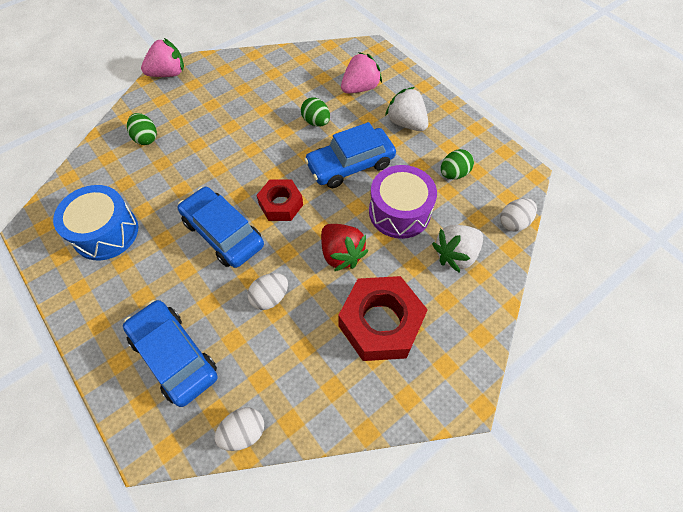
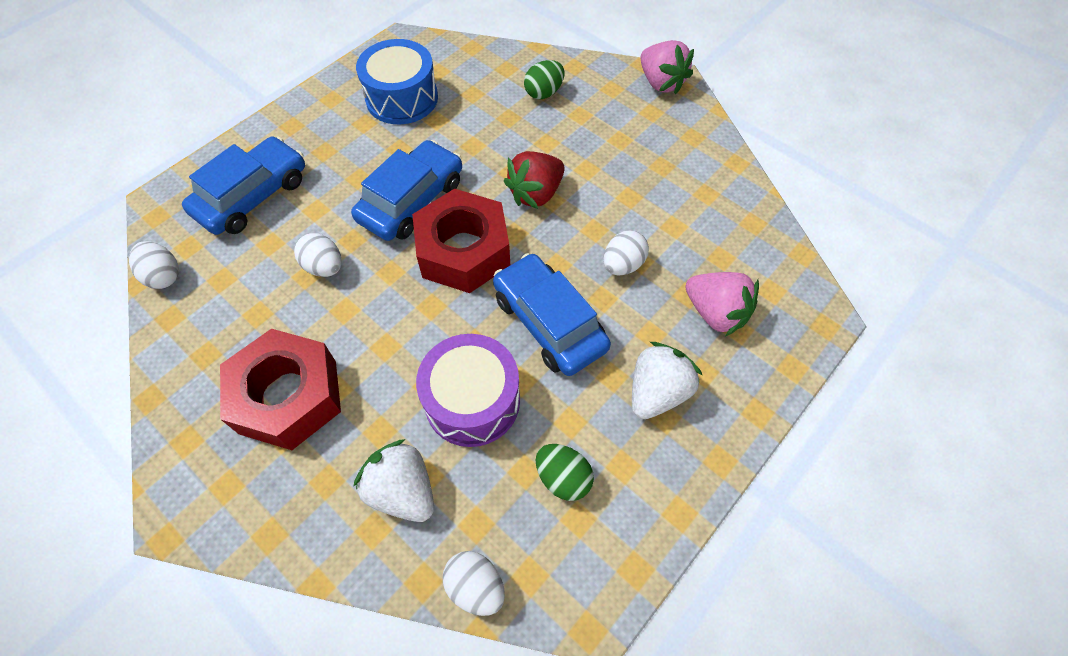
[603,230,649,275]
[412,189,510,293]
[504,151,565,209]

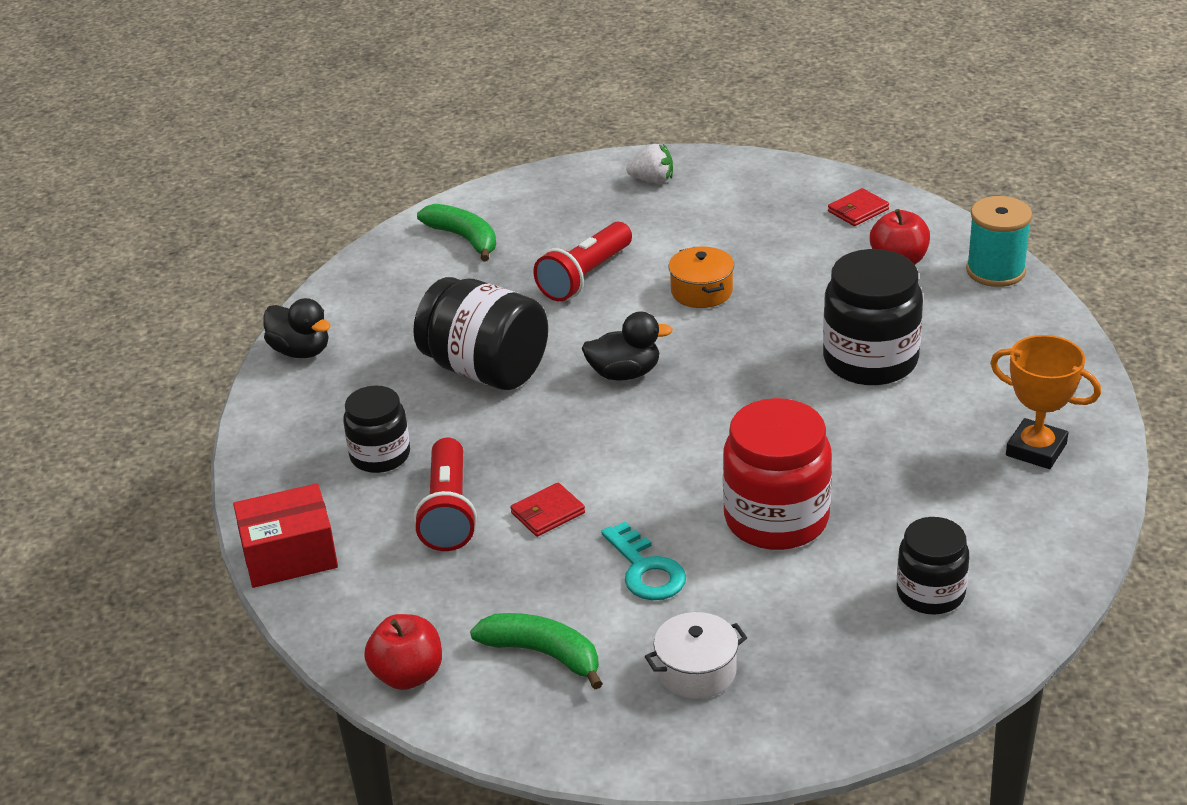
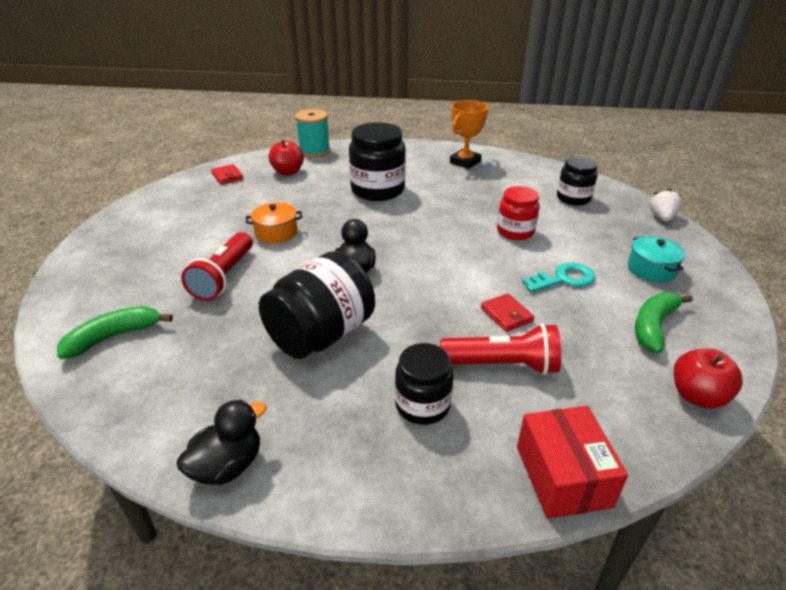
[650,188,682,221]
[181,232,253,301]
[497,186,540,240]
[628,236,685,283]

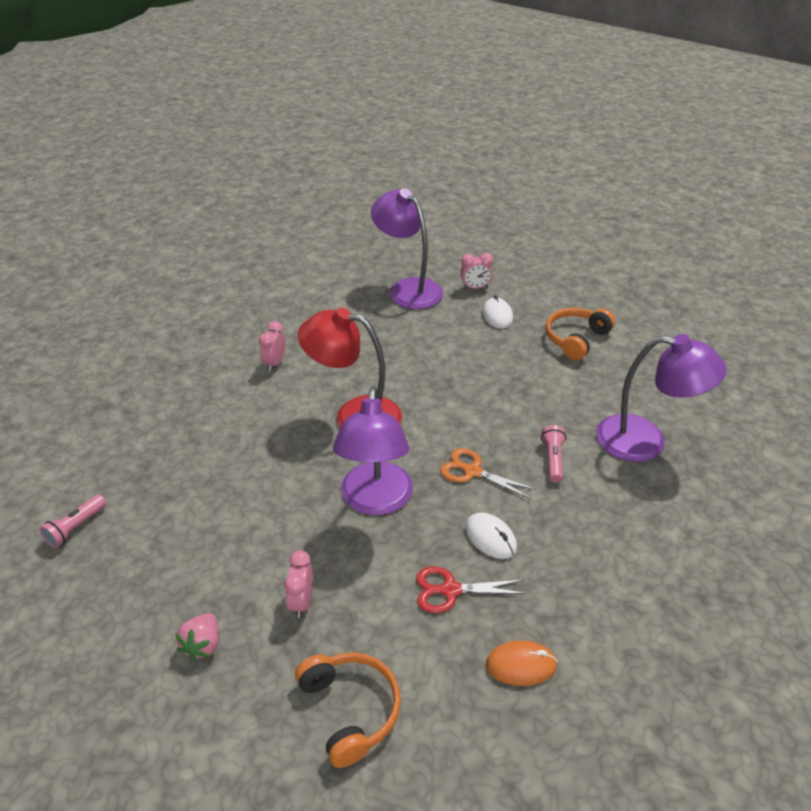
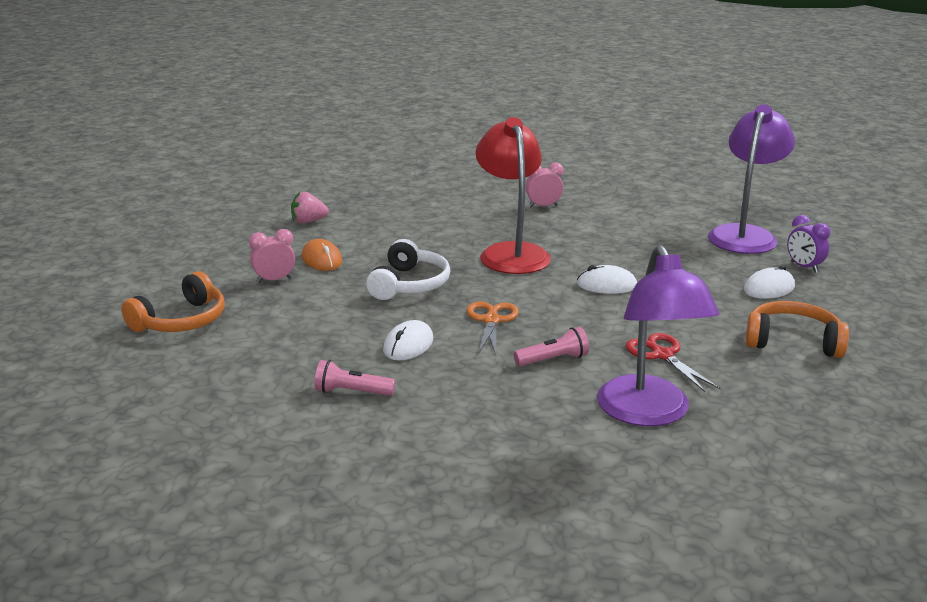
[787,215,830,273]
[366,239,450,300]
[315,360,395,396]
[625,333,720,392]
[291,192,329,223]
[302,239,342,271]
[577,265,637,294]

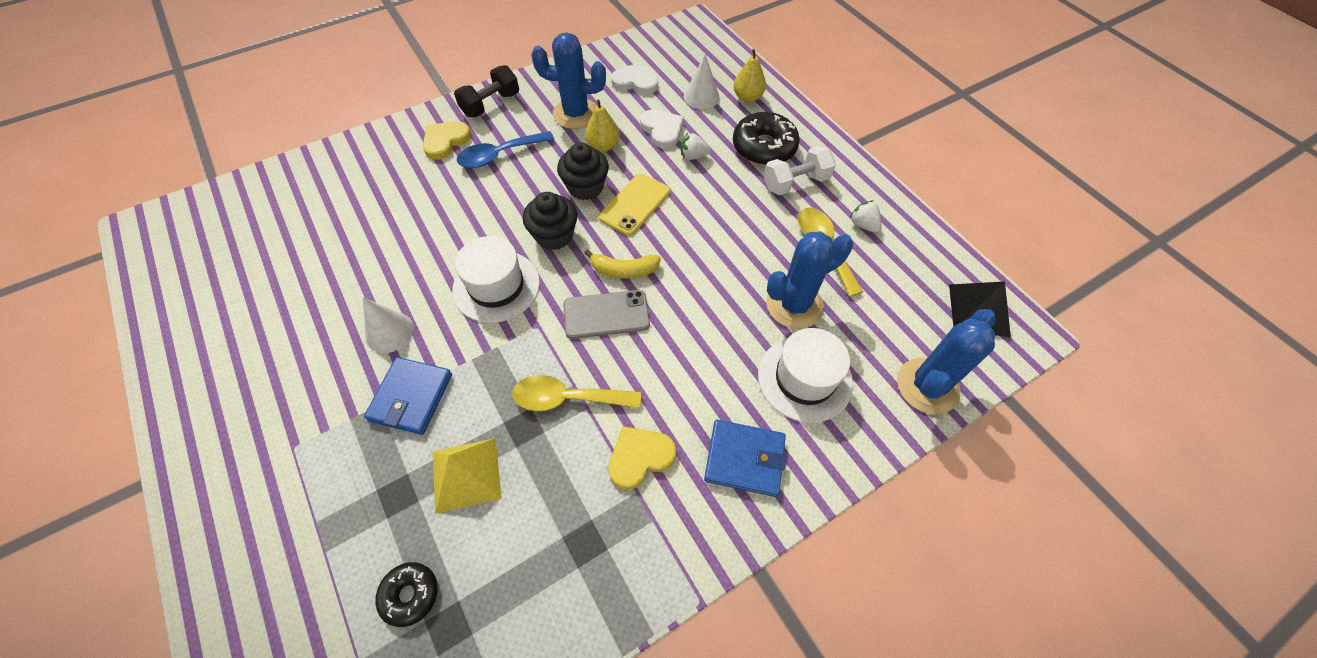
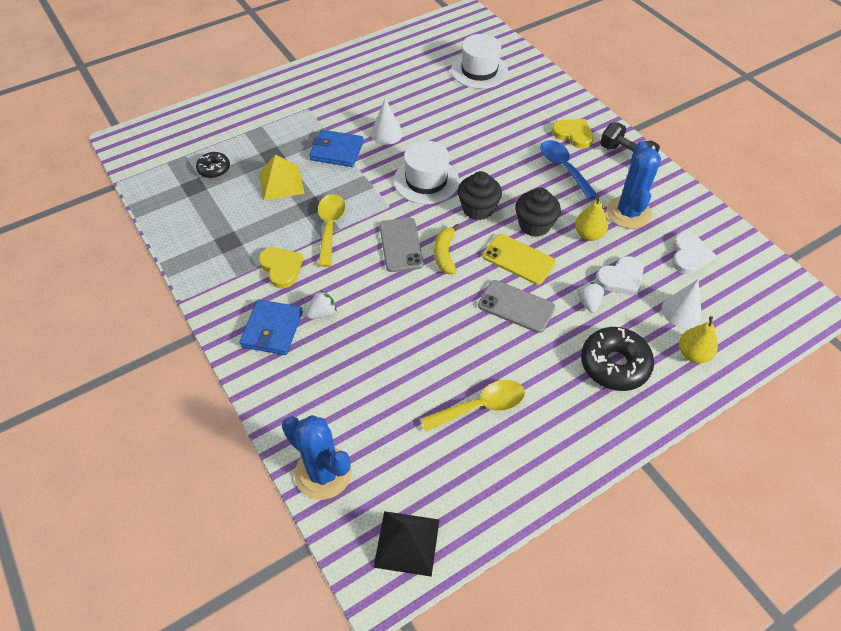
[764,146,836,195] (first image)
[306,290,337,319]
[766,231,853,329] (first image)
[451,34,508,89]
[478,280,555,333]

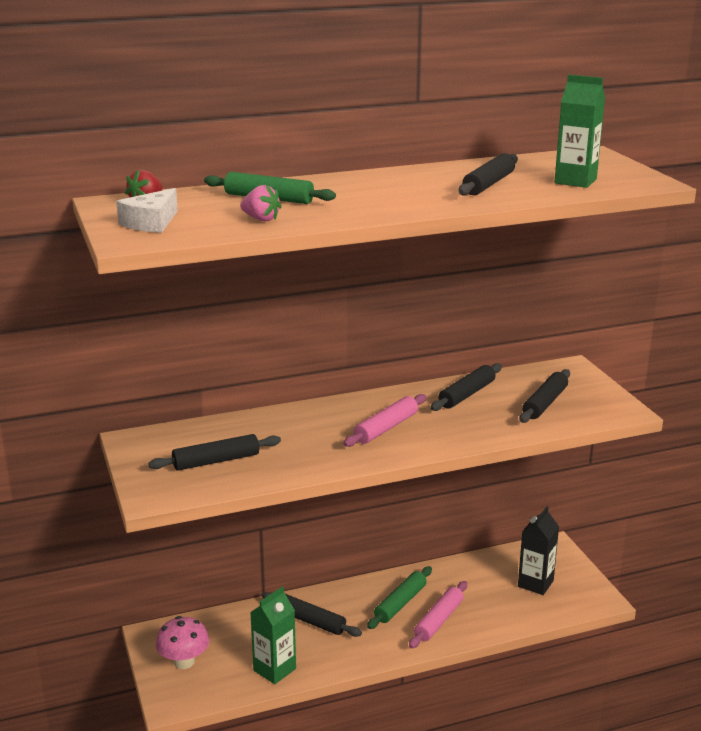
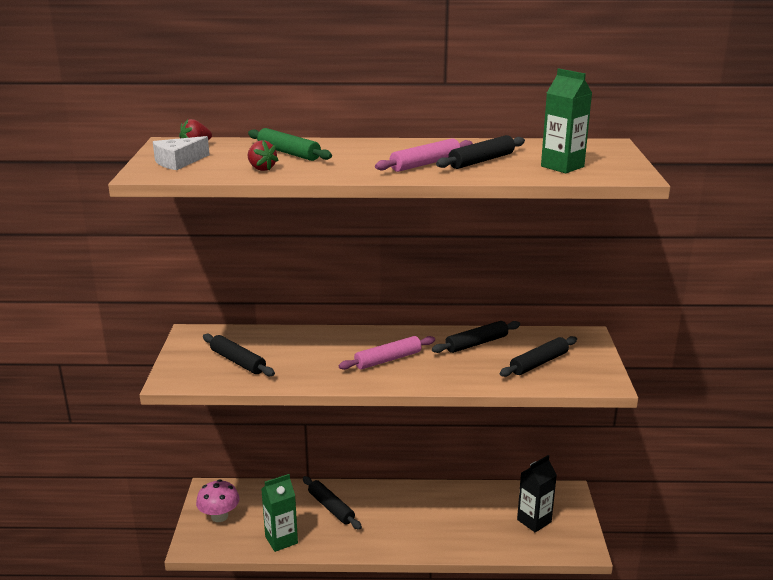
[248,140,279,171]
[203,334,275,376]
[367,566,432,629] (first image)
[375,138,473,172]

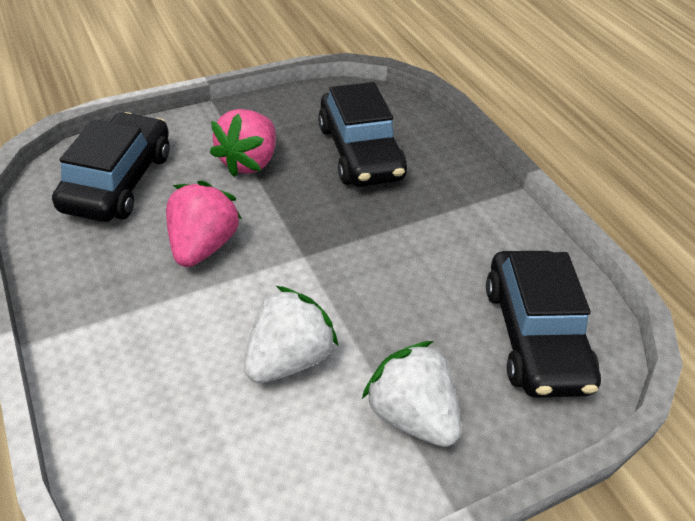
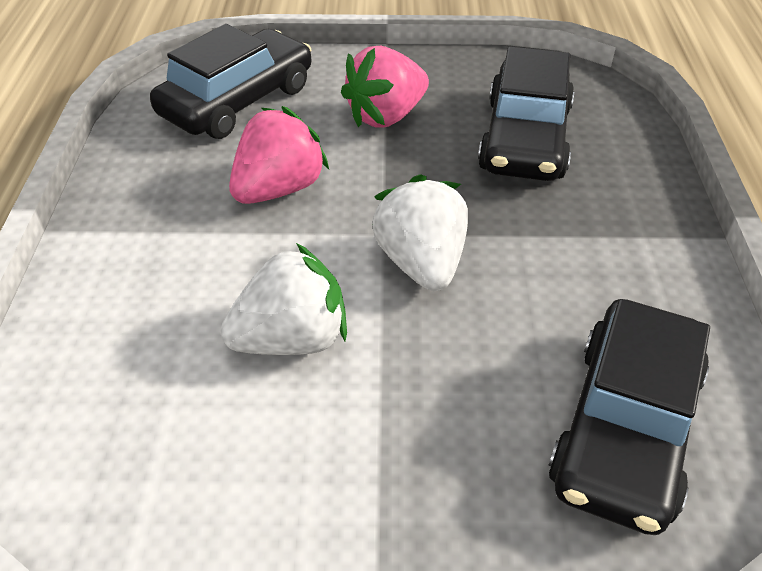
[372,174,468,291]

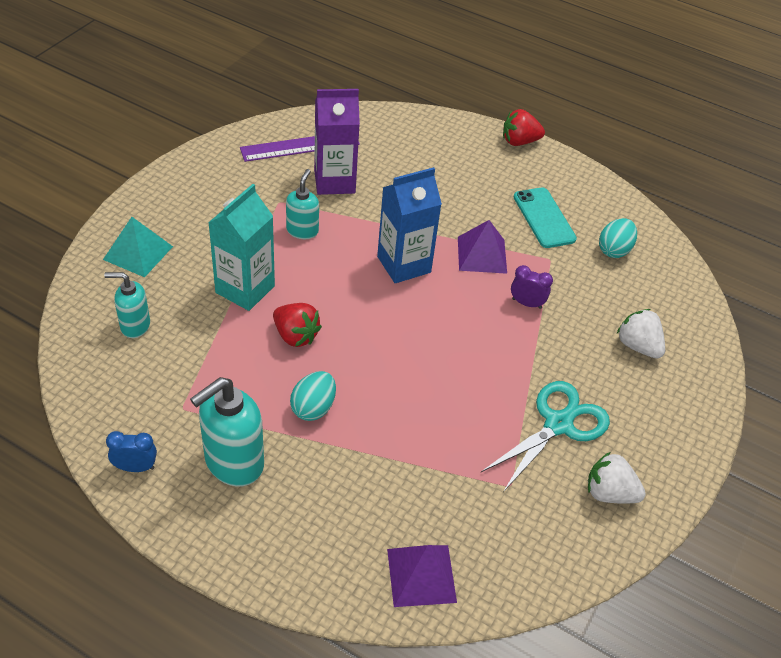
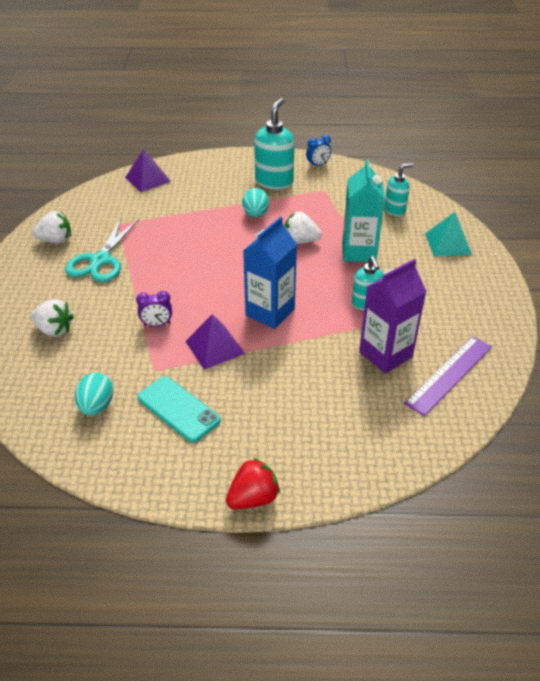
[285,212,322,244]

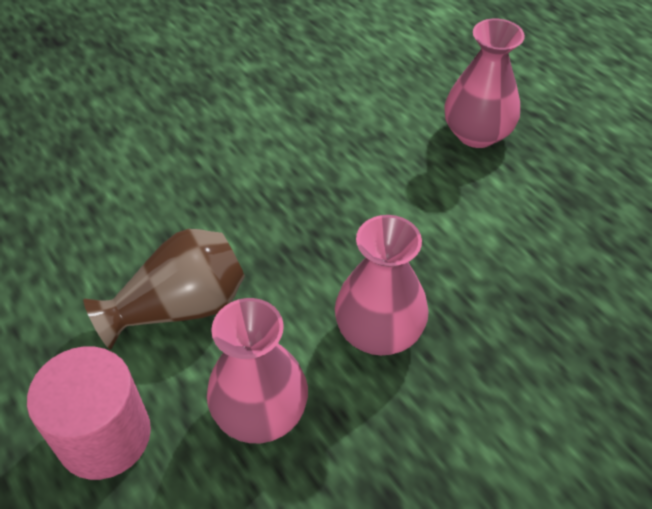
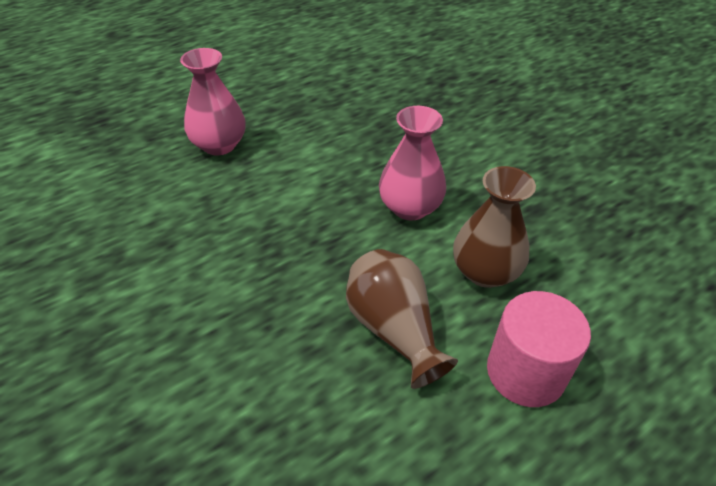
[453,166,536,288]

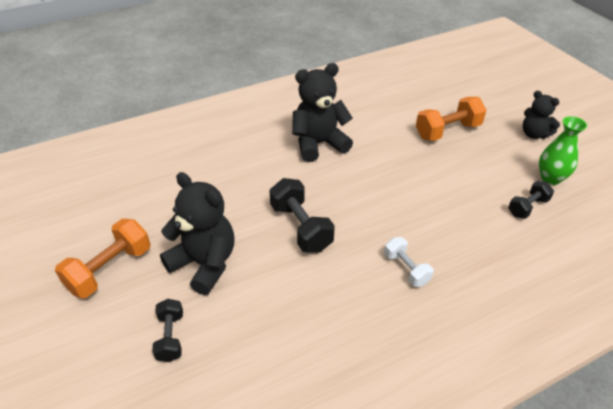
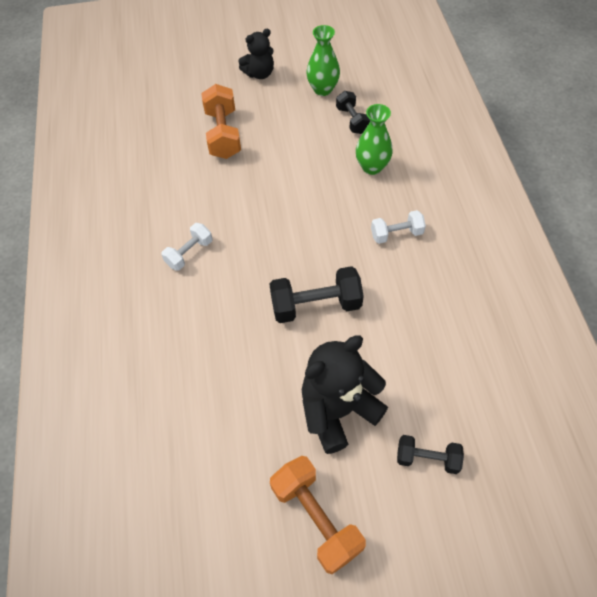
[161,223,213,271]
[356,104,393,175]

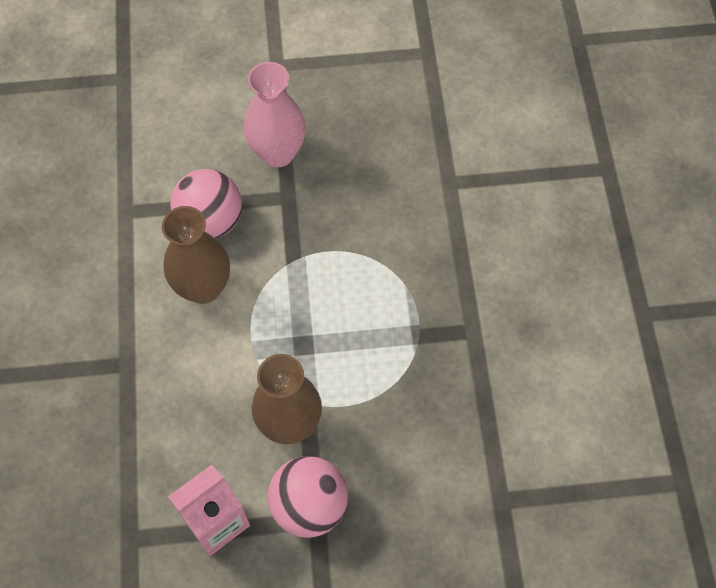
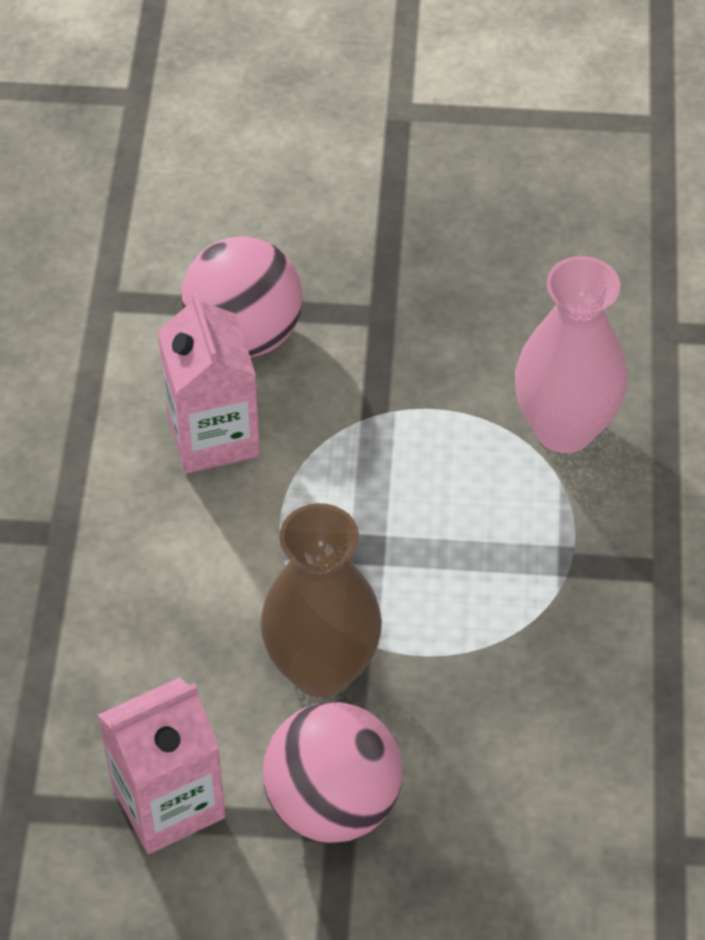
[515,256,627,453]
[158,291,260,473]

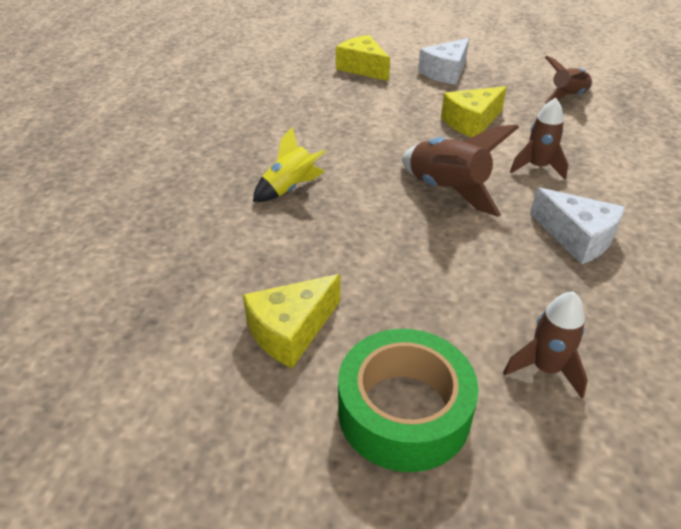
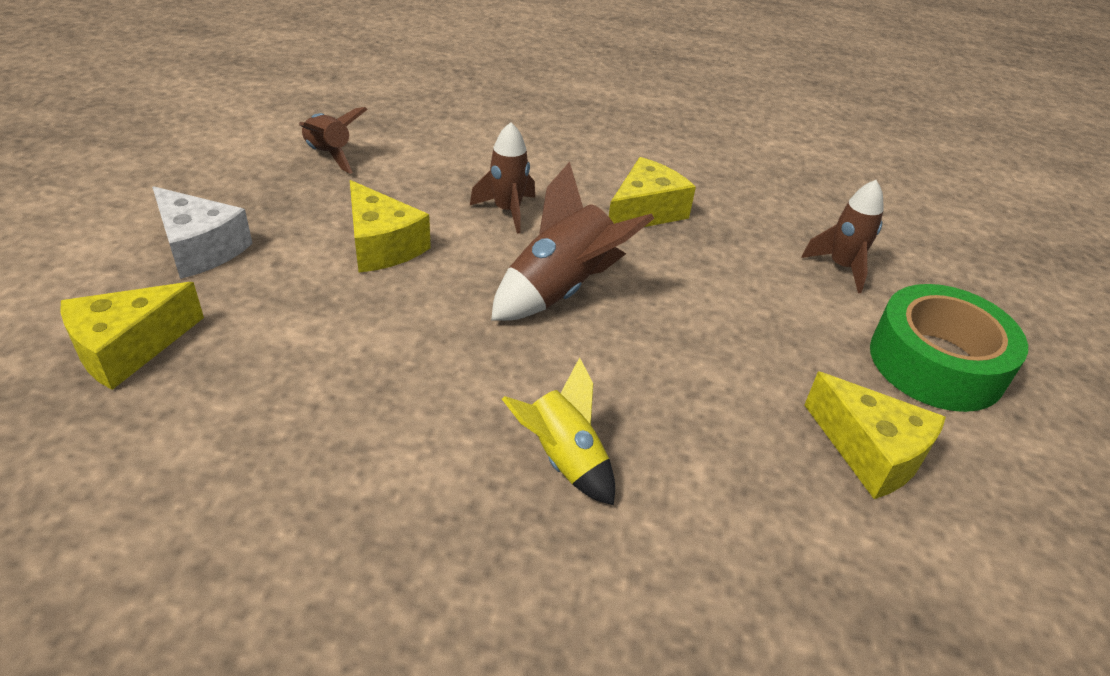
[609,157,696,227]

